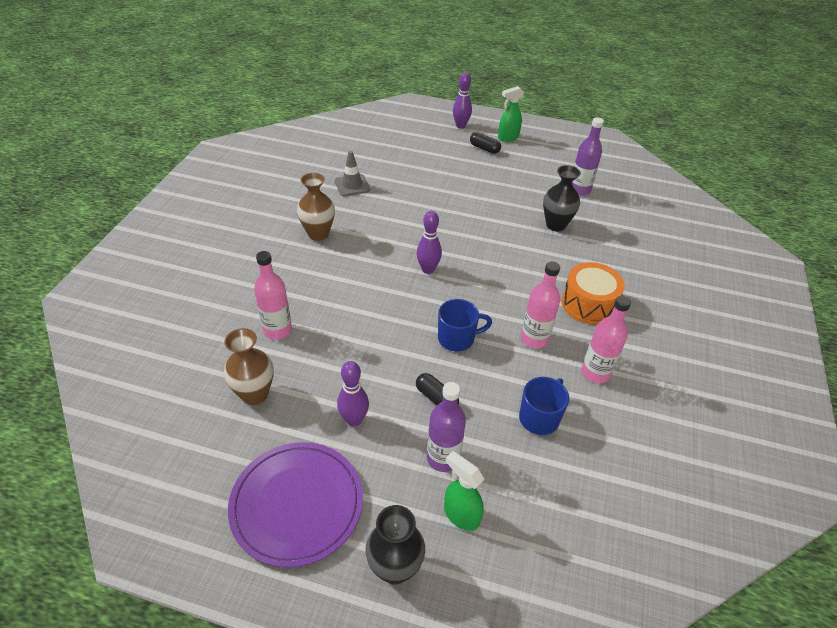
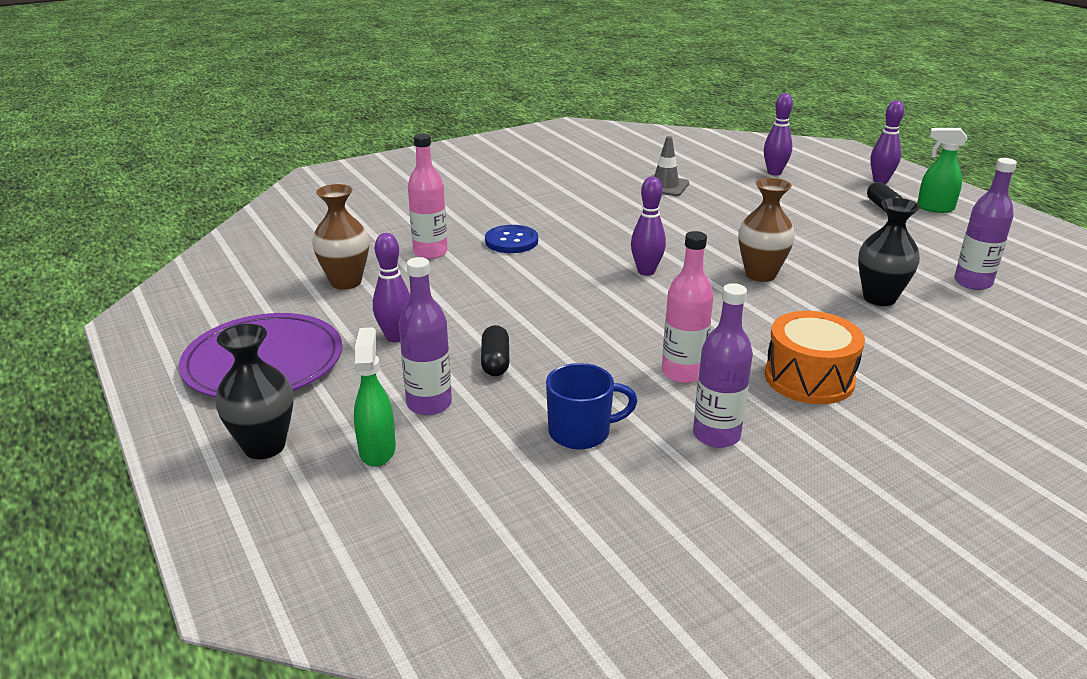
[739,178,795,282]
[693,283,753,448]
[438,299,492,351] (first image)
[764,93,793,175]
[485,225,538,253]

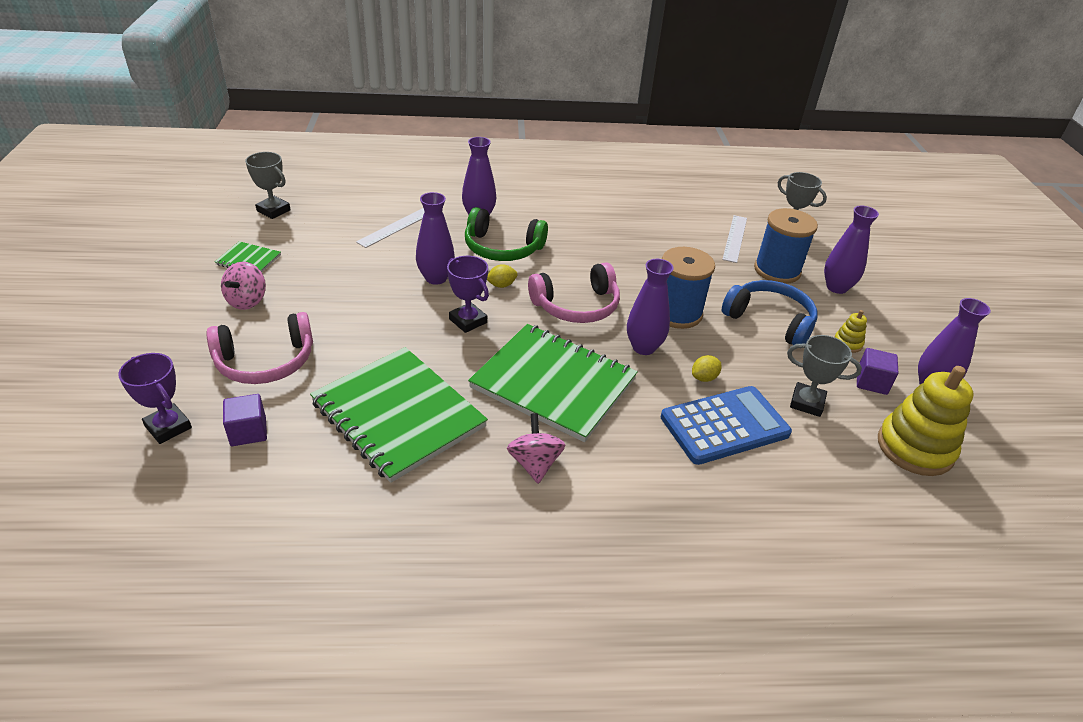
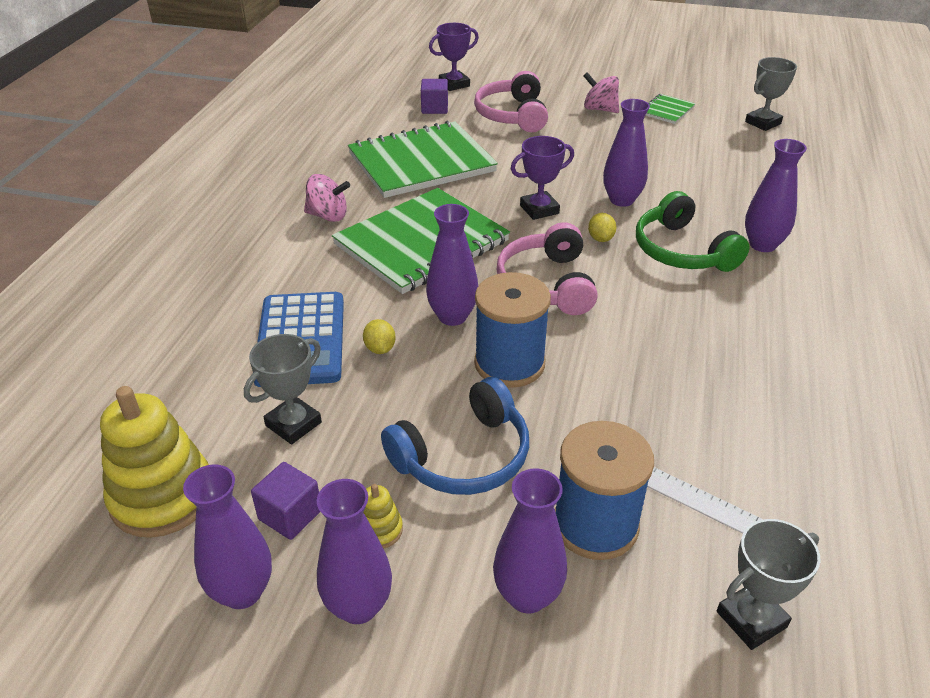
[636,191,750,272]
[356,208,424,248] (first image)
[317,479,392,624]

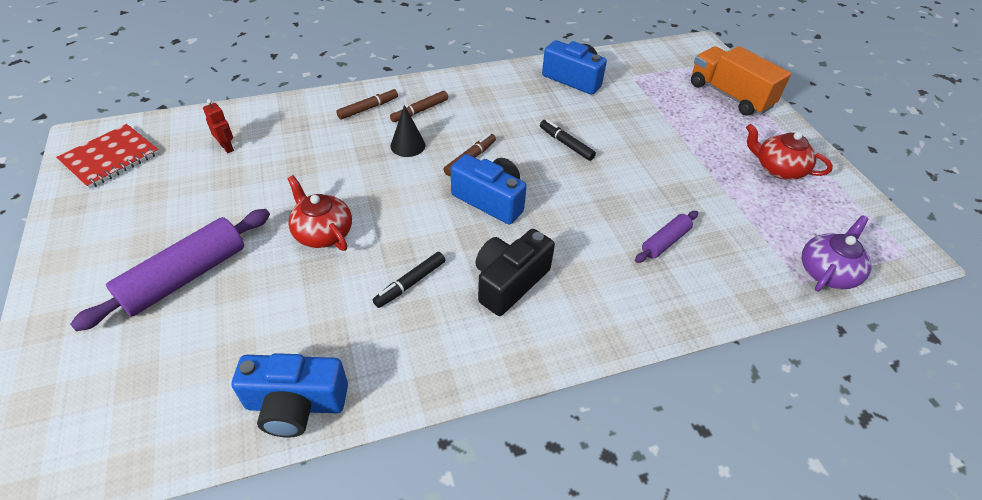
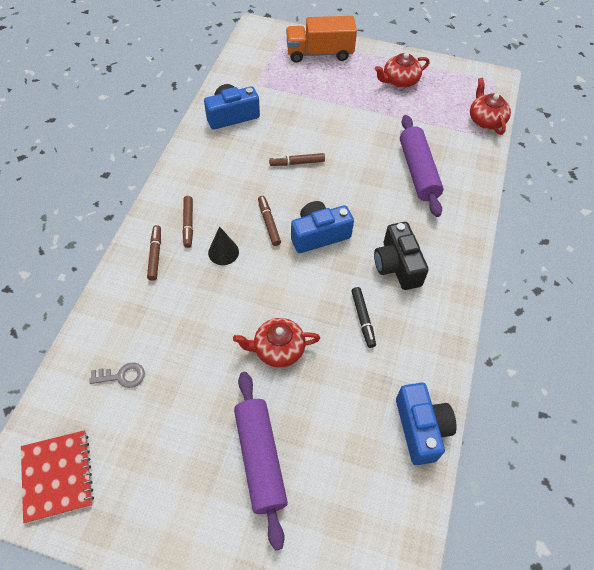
[89,362,145,388]
[269,153,325,166]
[400,115,443,217]
[470,78,511,135]
[396,383,457,465]

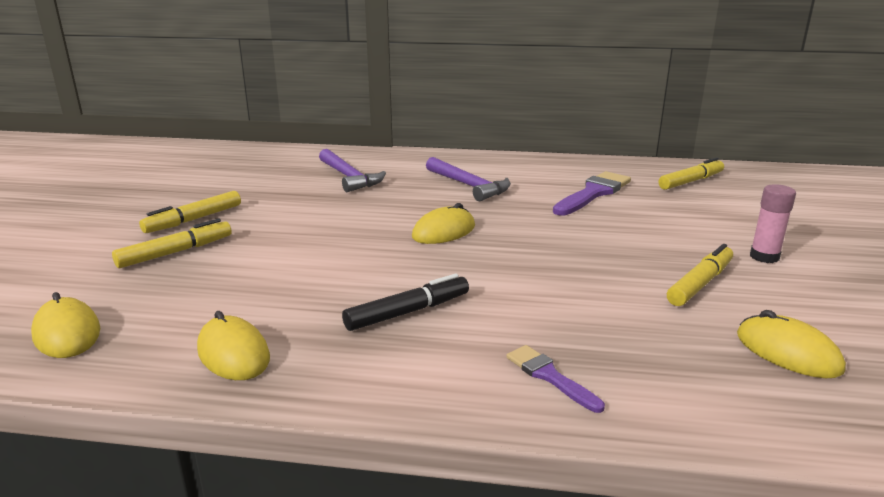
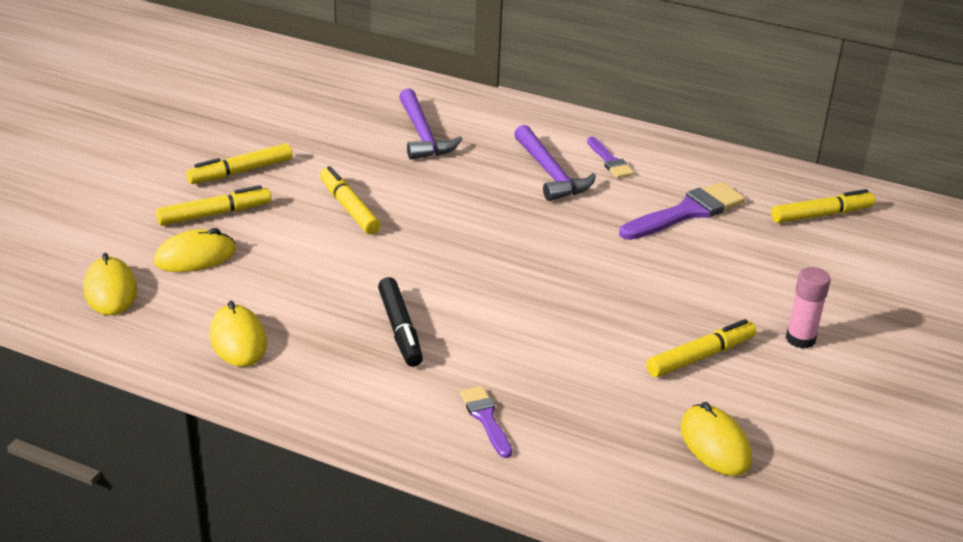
[154,228,236,272]
[378,277,423,367]
[587,137,634,178]
[320,166,381,234]

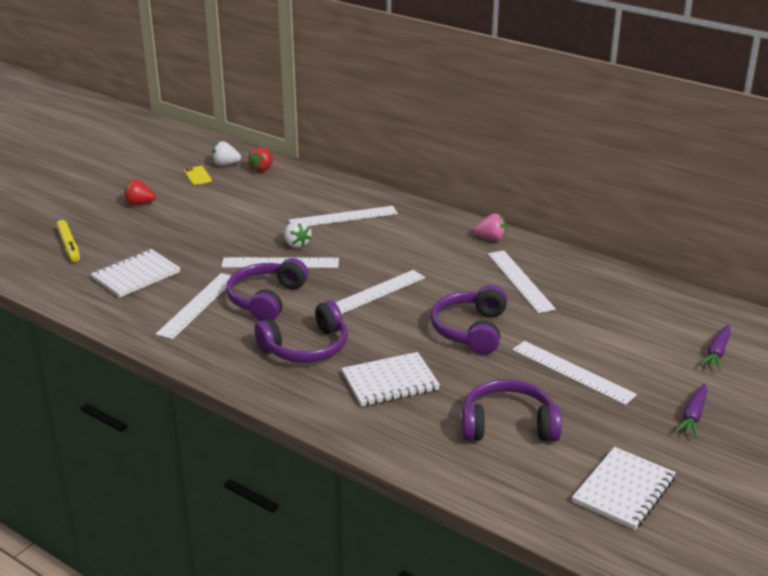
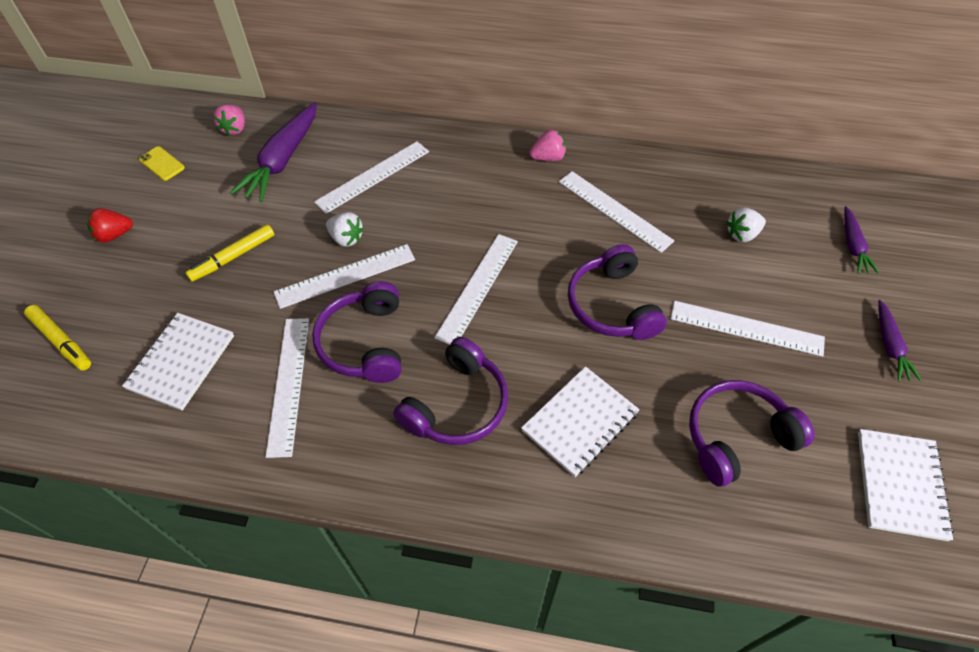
[726,207,766,242]
[213,104,245,136]
[230,102,317,202]
[185,224,274,282]

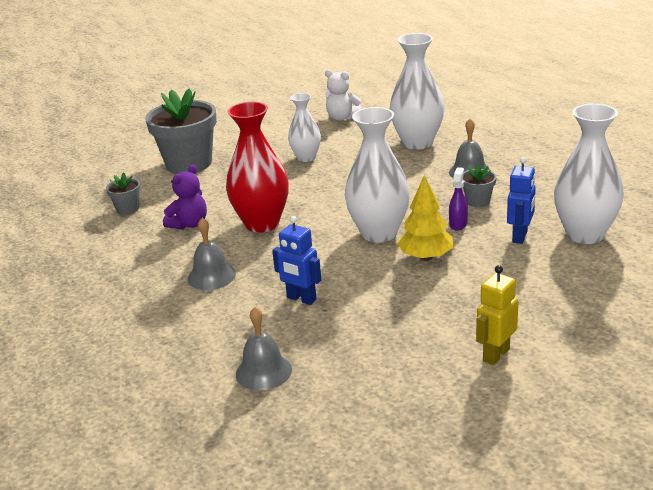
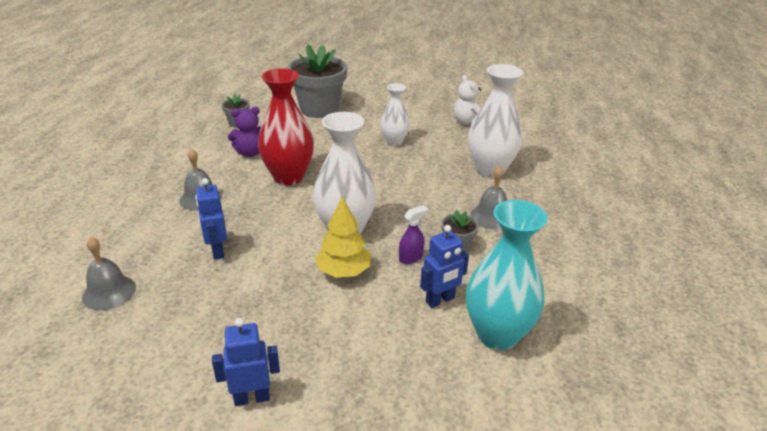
[466,200,547,350]
[212,318,280,406]

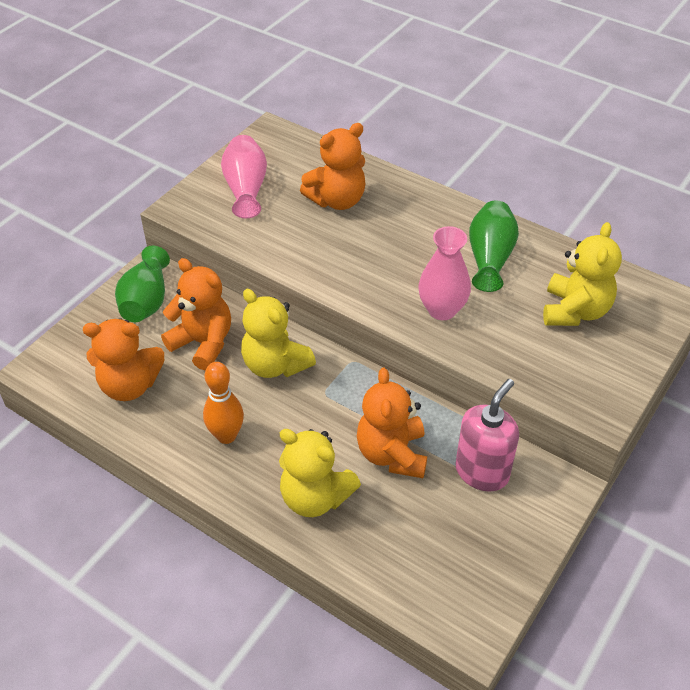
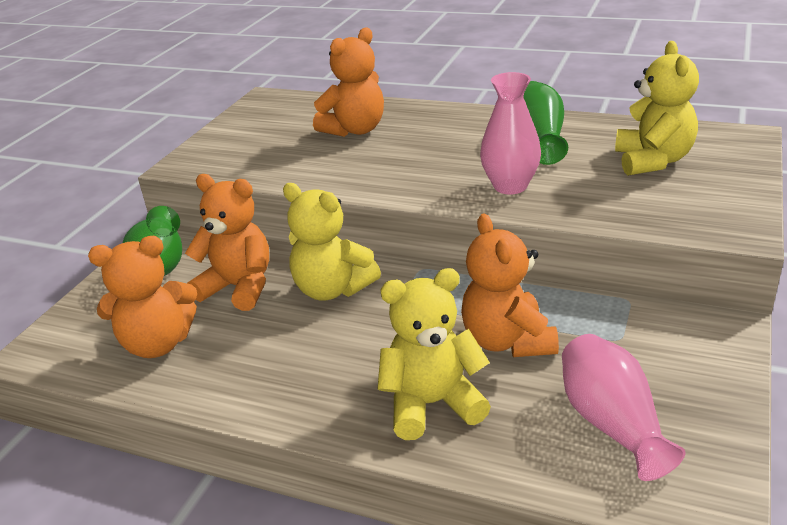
[562,334,685,481]
[203,362,244,444] (first image)
[455,379,519,492] (first image)
[377,268,491,440]

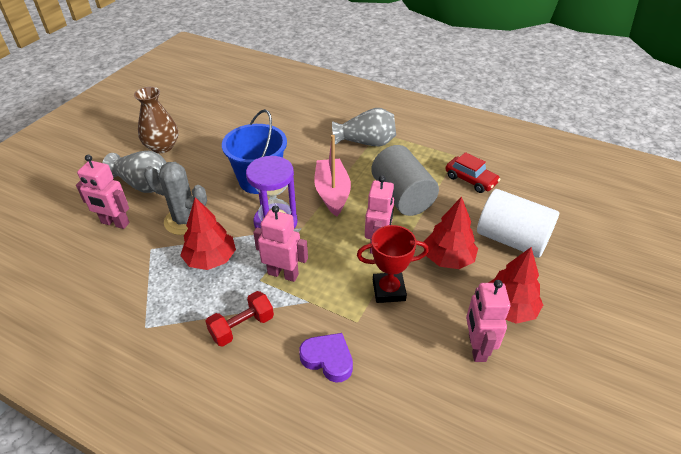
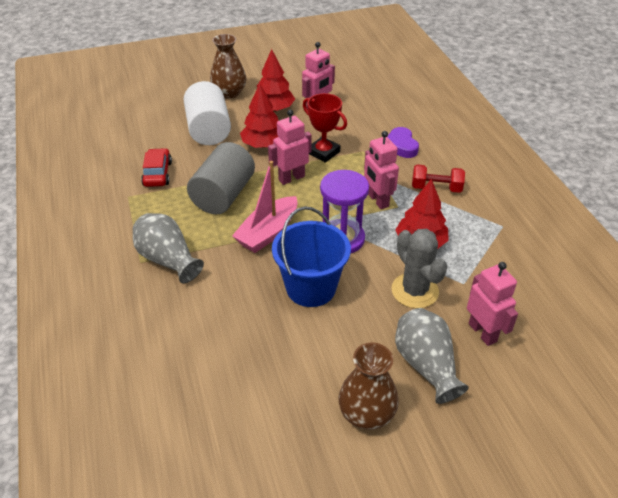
[210,34,246,99]

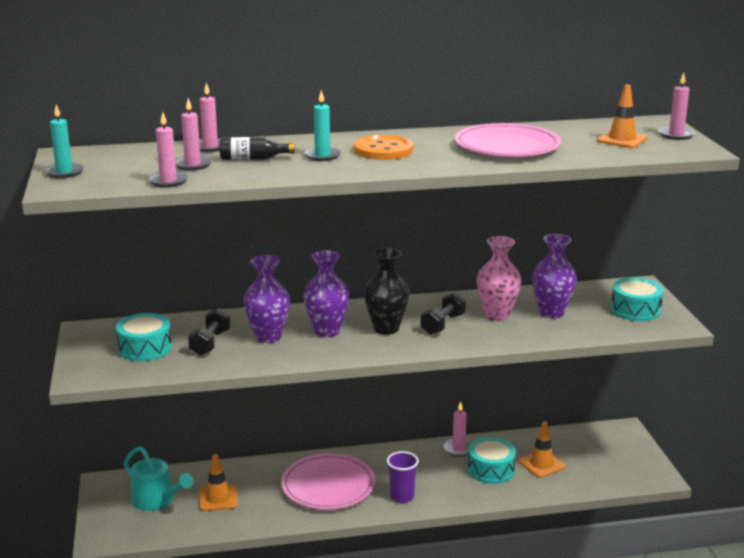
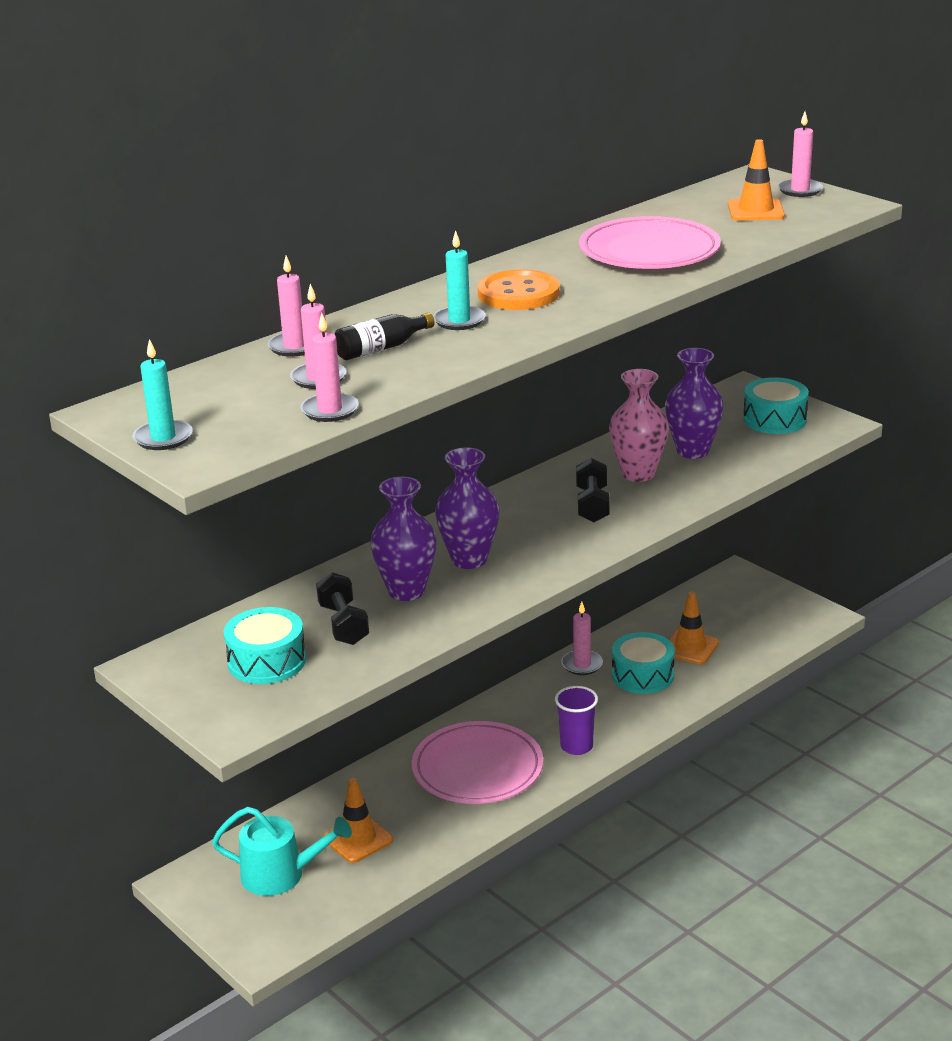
[364,248,409,335] (first image)

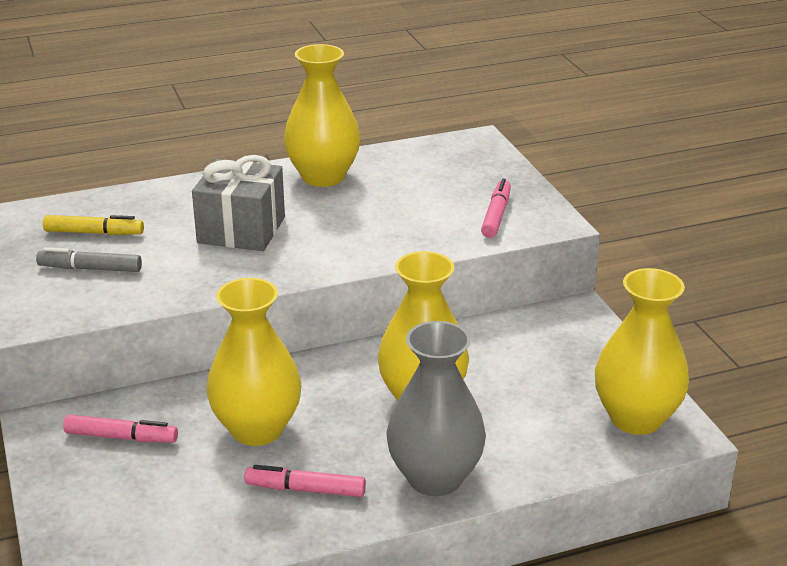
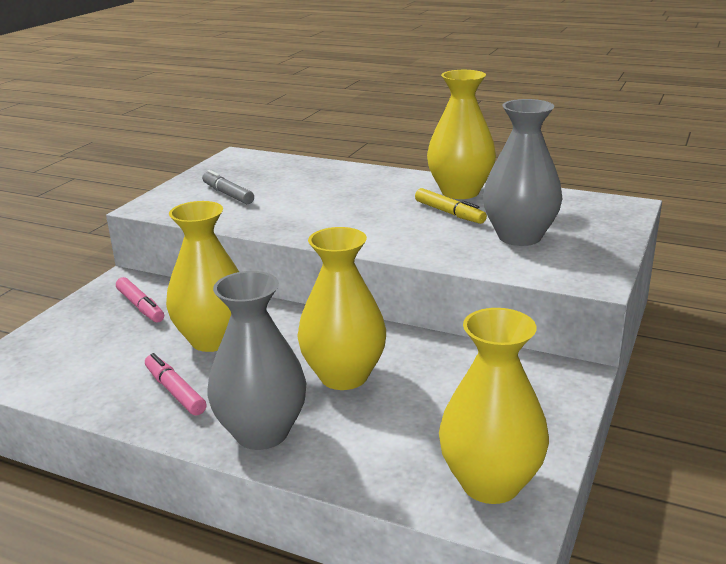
[192,155,285,251] (first image)
[481,179,511,238] (first image)
[415,188,487,224]
[483,99,563,246]

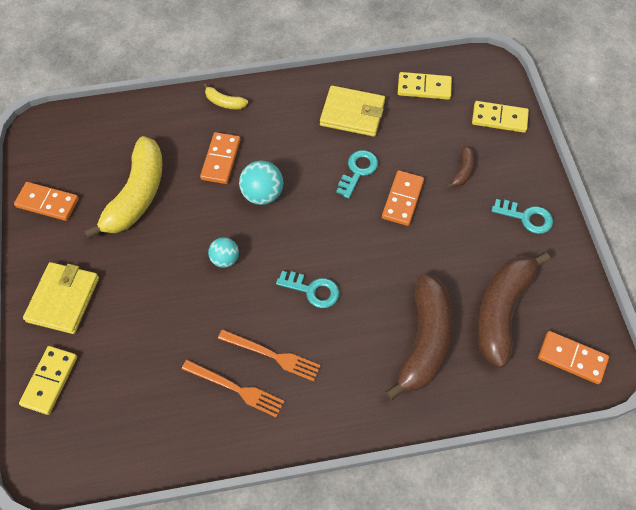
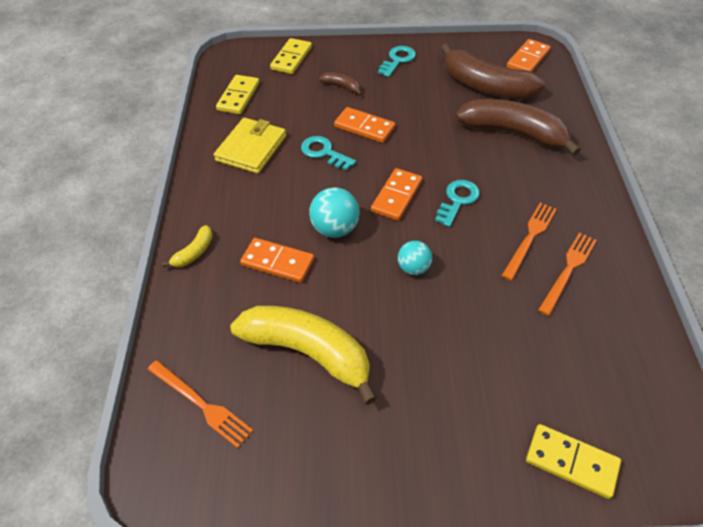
[371,168,422,221]
[23,262,99,334] (first image)
[147,360,253,448]

